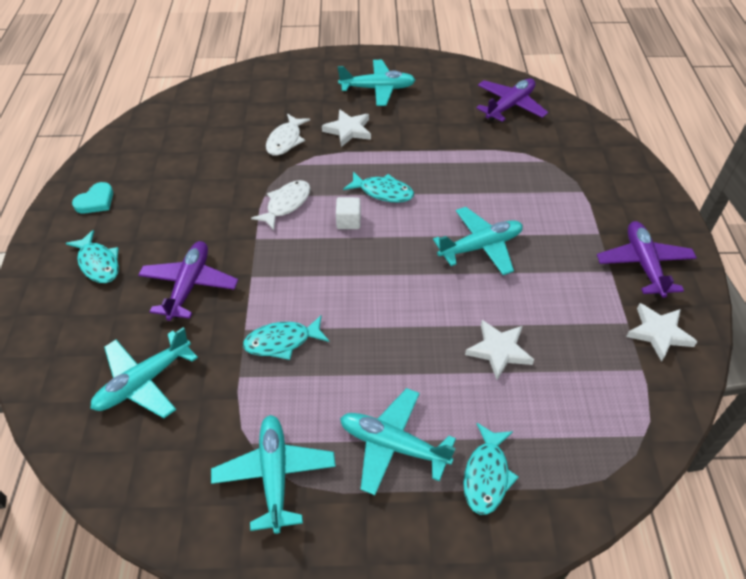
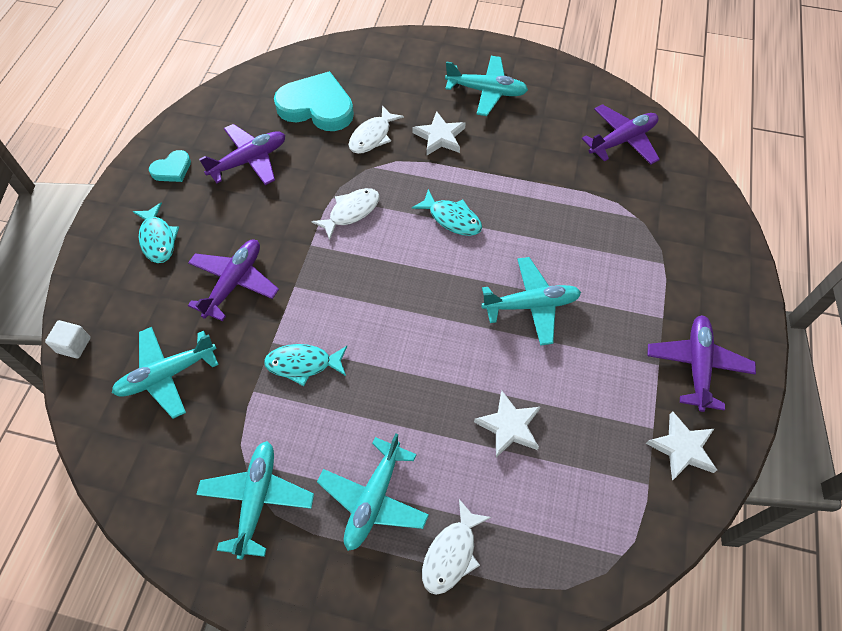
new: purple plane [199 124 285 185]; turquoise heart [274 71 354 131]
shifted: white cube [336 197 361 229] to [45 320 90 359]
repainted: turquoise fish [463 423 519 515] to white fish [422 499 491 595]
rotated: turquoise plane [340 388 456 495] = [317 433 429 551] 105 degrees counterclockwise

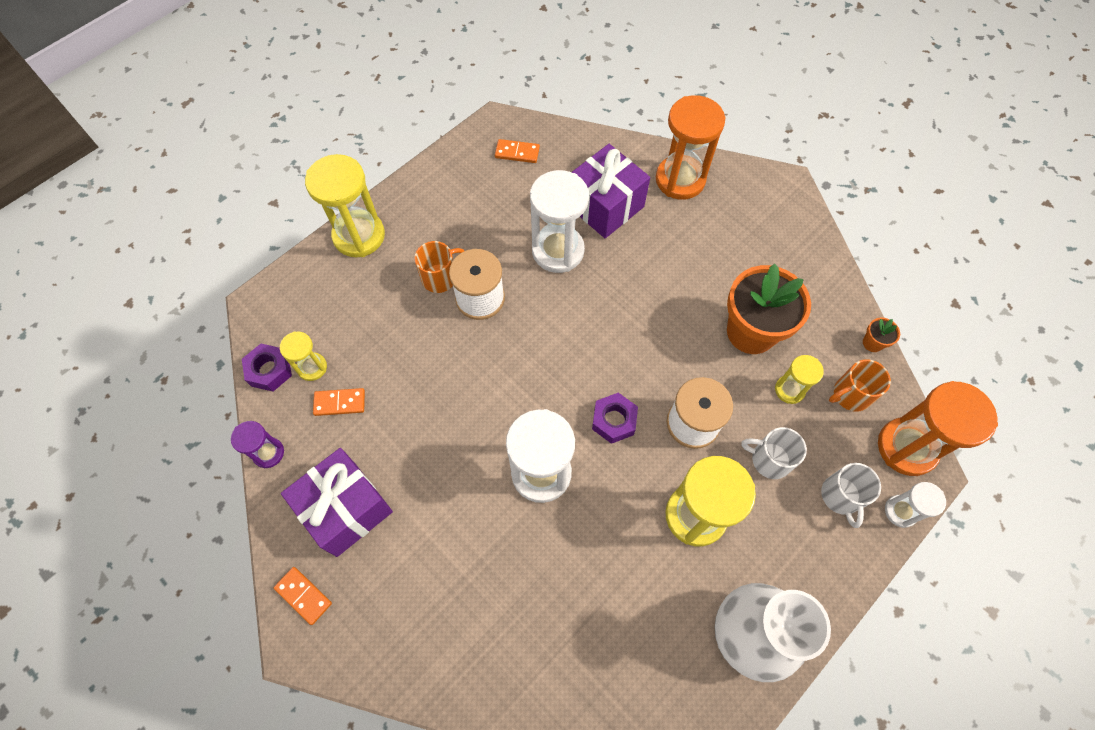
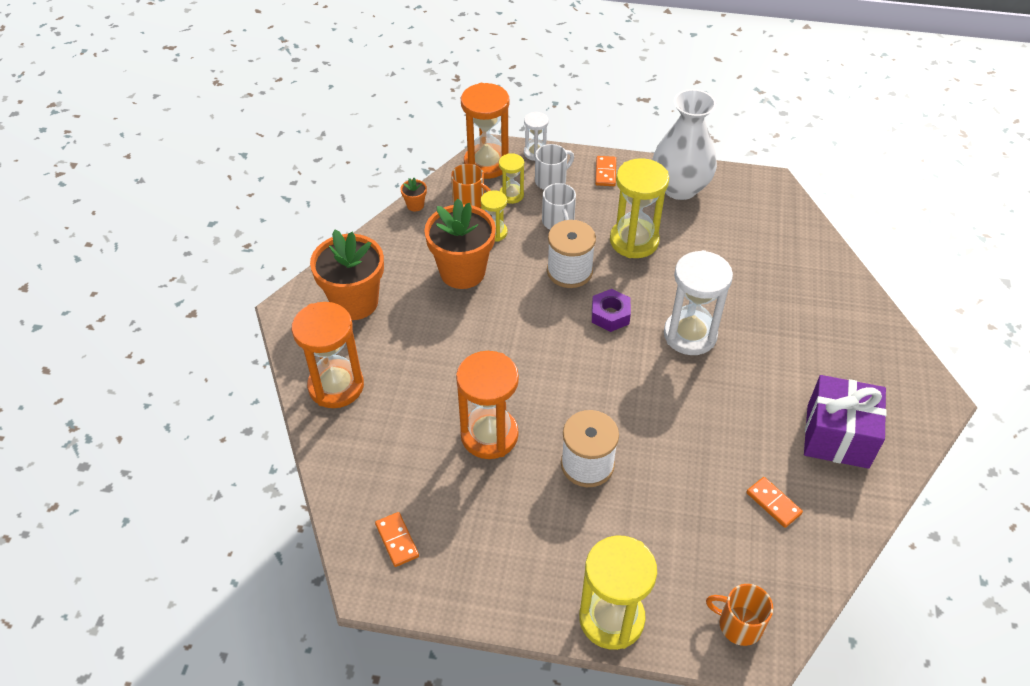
gone: purple hourglass [231 421 284 468]; purple nut [242 344 292 391]; purple gift [572 144 650 238]
new: orange flower pot [310 230 384 320]
shifted: yellow hourglass [280 331 327 381] to [499 153 524 204]; orange domino [274 567 332 625] to [595 156 616 186]; orange mug [414 241 464 293] to [706 584 773 646]
repainted: white hourglass [530 170 589 273] to orange hourglass [456 351 519 459]

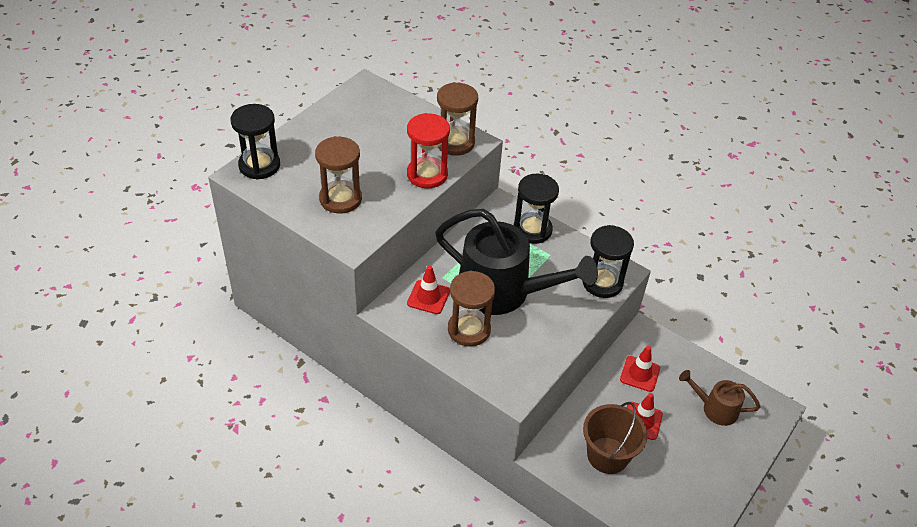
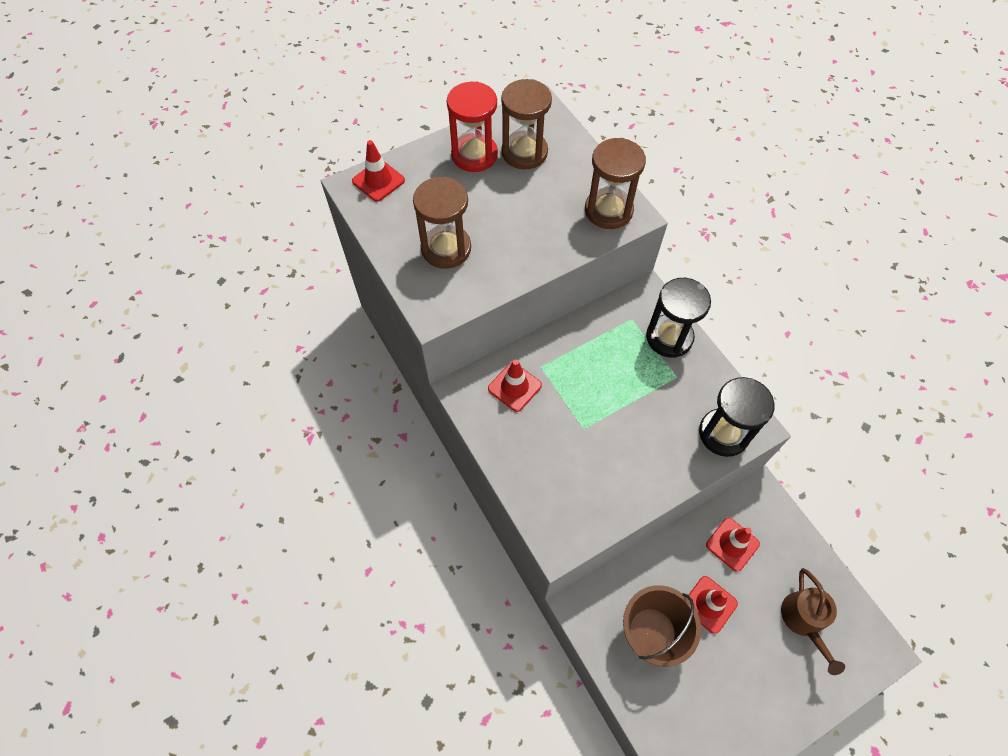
gone: black watering can [435 209 598 315]
shifted: red hourglass [407 113 450 188] to [447 81 498 172]; brown hourglass [448 271 495 347] to [501 79 552 169]
swapped: black hourglass [231 104 280 180] to red traffic cone [352 140 405 201]
rotated: brown watering can [679 370 760 426] = [781 568 845 675] 135 degrees counterclockwise

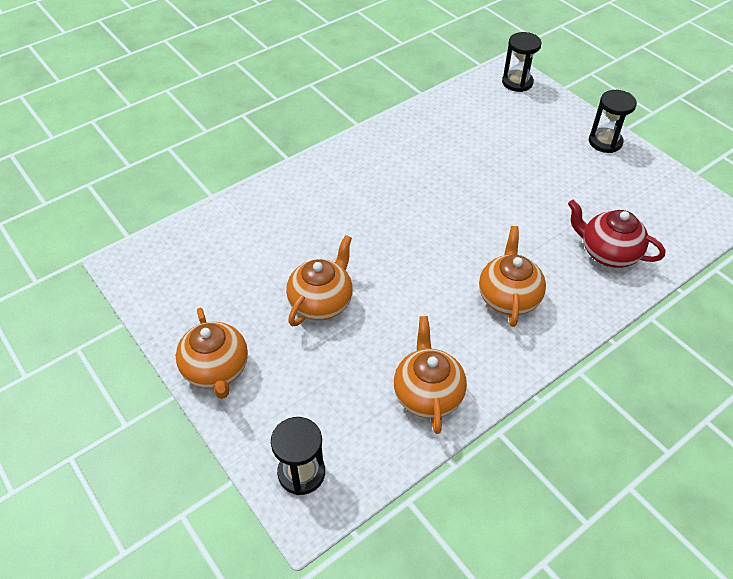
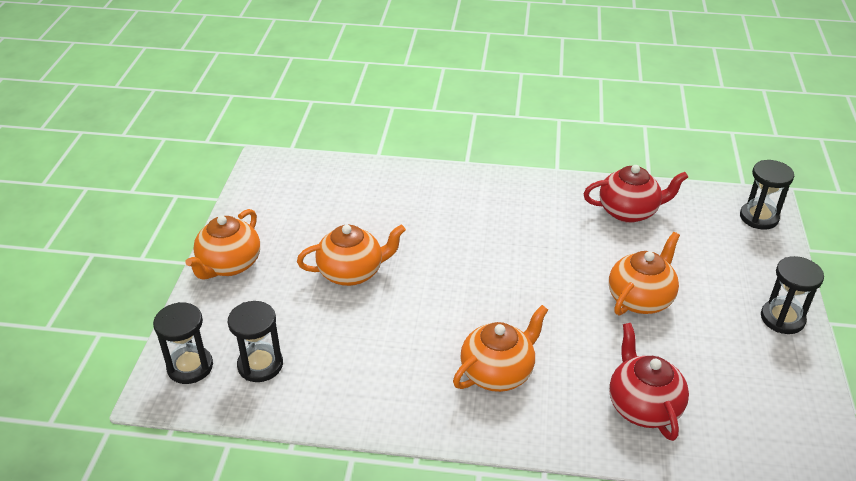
new: black hourglass [228 301 283 382]; red teapot [583 165 688 223]
shifted: orange teapot [394 316 467 434] to [609 232 680 315]

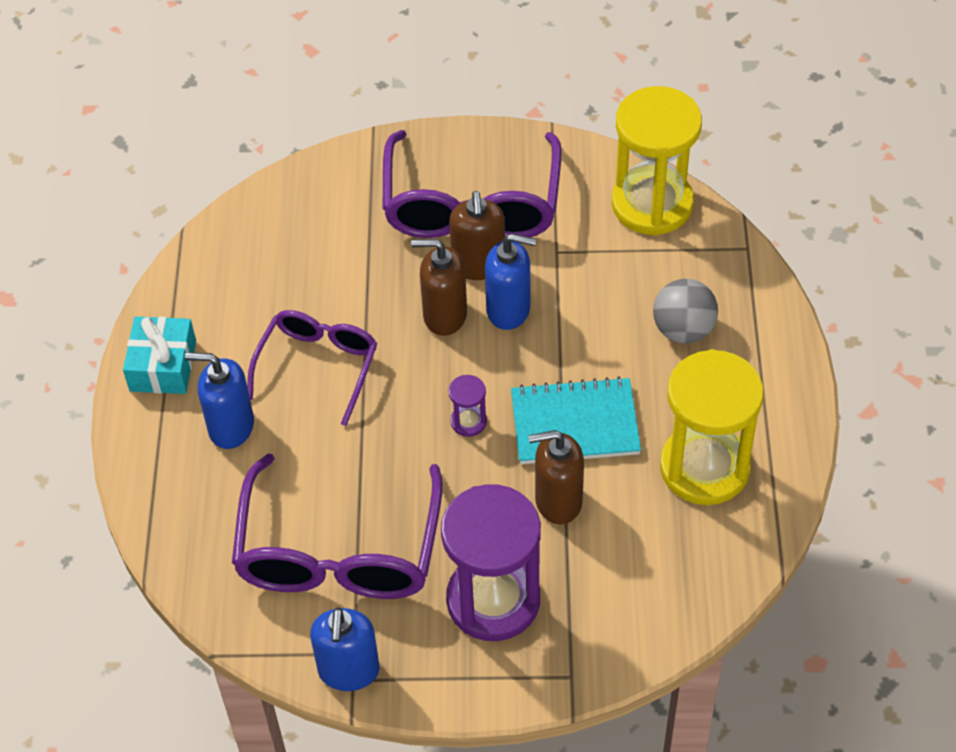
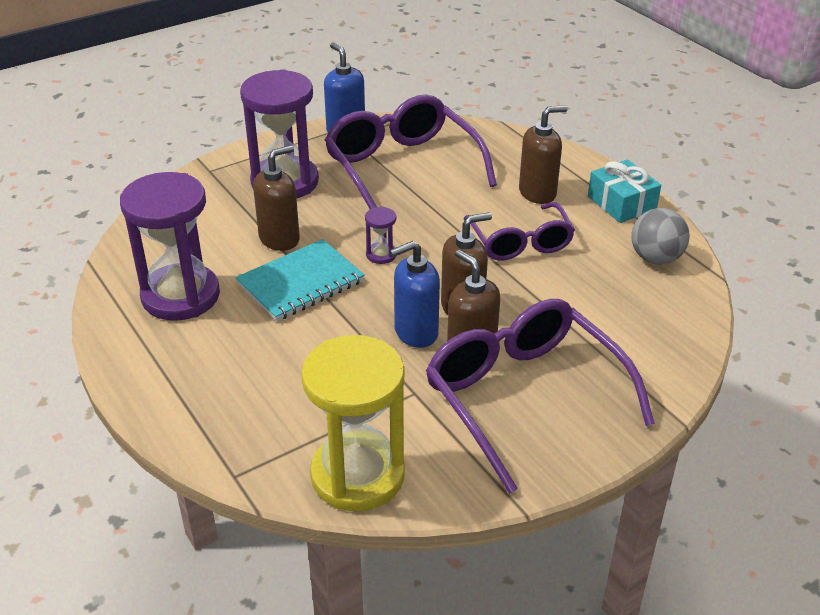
shifted: grey ball [653 279 718 344] to [631 208 690 264]
repainted: yellow hourglass [660 349 764 505] to purple hourglass [120 172 220 321]; blue soap dispenser [185 352 254 449] to brown soap dispenser [519 105 568 204]

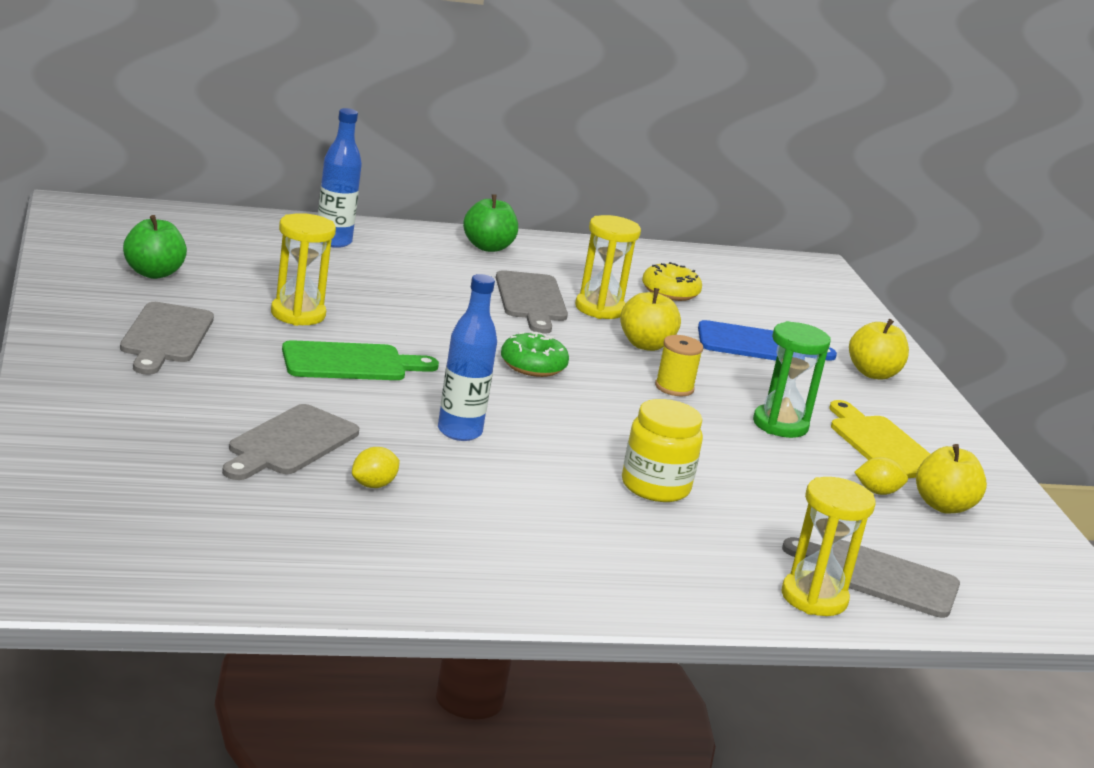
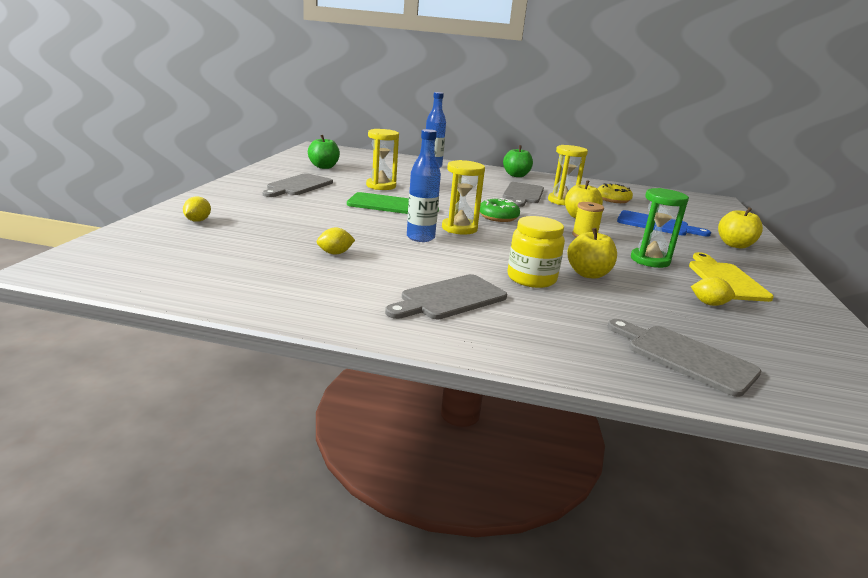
new: yellow lemon [183 197 211 222]
shifted: grey cutting board [222 404 359 480] to [385 274 507 319]; yellow hourglass [781 477 875 616] to [442 160 485 235]; yellow apple [916 444 987 514] to [567 228 617 279]

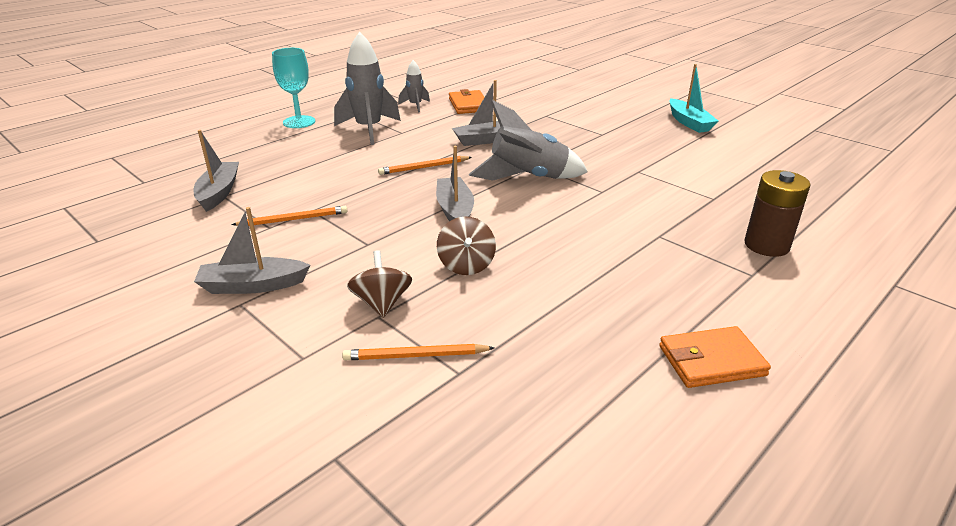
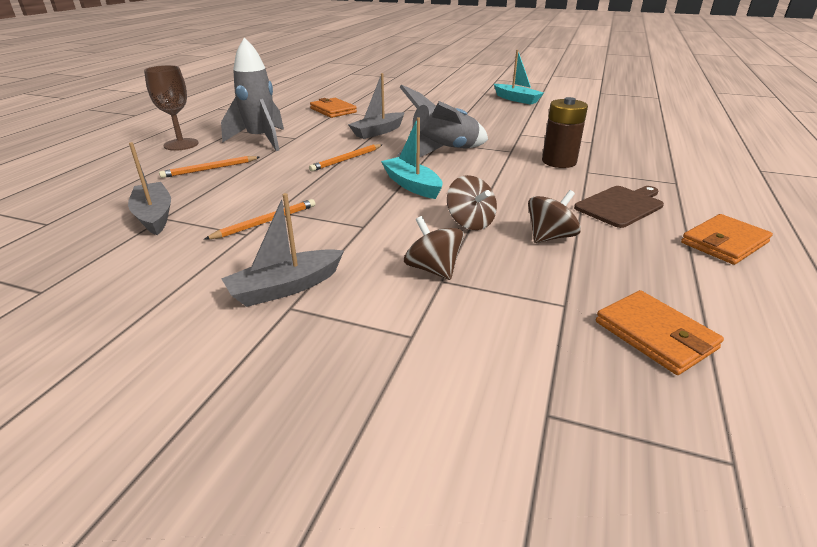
gone: grey rocket [398 60 430 112]
new: brown spinning top [528 190 581 243]; brown cutting board [574 186 664 228]; orange wallet [596 290 724 375]
shifted: orange pencil [342 344 494 360] to [159 156 260 178]; brown battery [744 170 811 257] to [542 97 588 168]
repainted: turquoise goblet [272 48 315 128] to brown goblet [144 65 199 151]; grey boat [436 146 474 221] to turquoise boat [381 117 443 199]

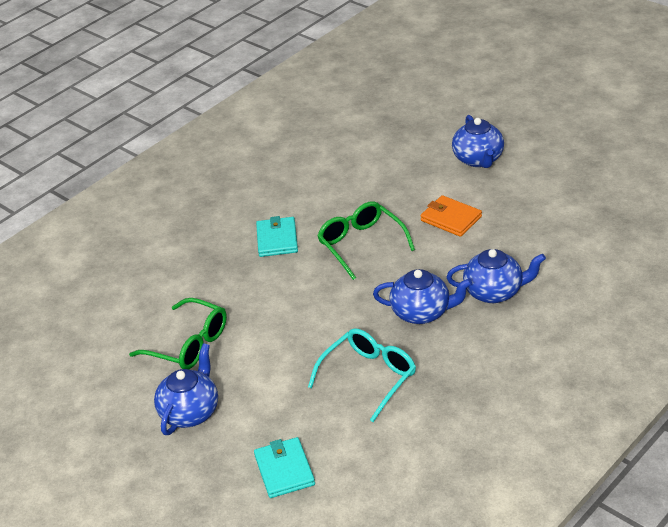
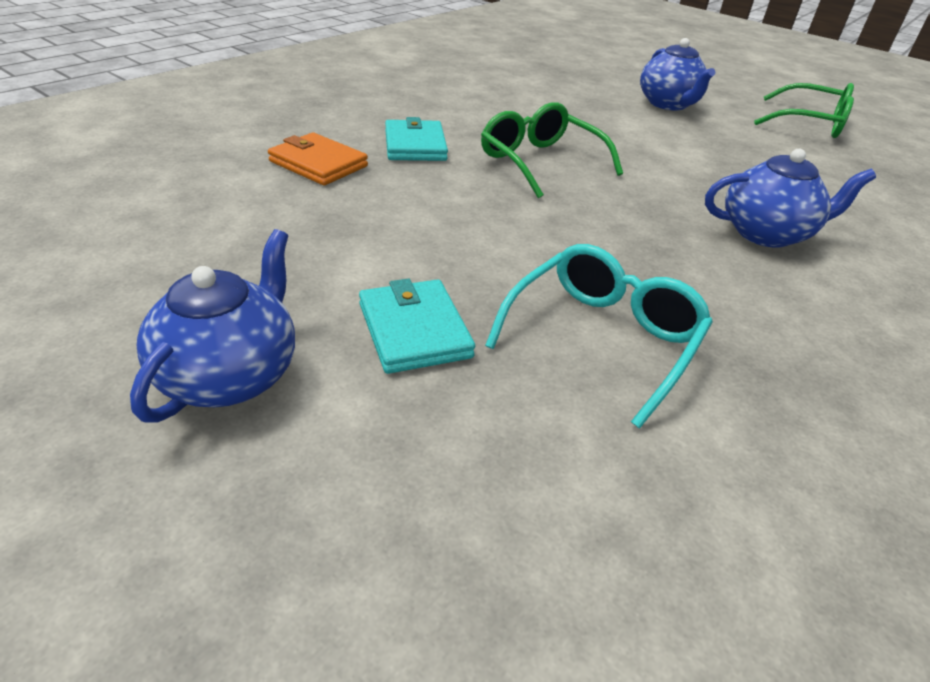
gone: blue teapot [373 269 472 324]
shifted: orange wallet [420 195 482 237] to [268 133 368 185]; turquoise wallet [254 437 315 498] to [359 279 475 374]; green glasses [129 298 227 369] to [754 83 854 138]

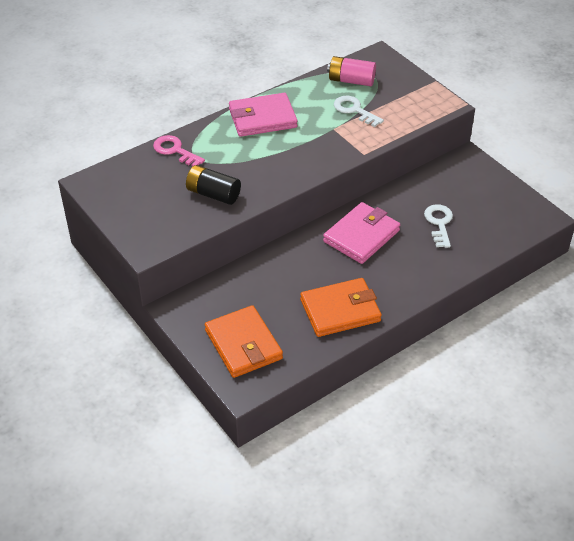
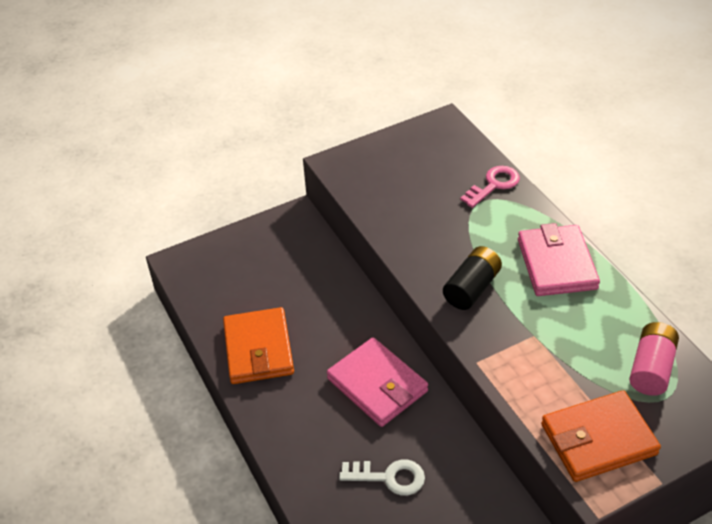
gone: white key [334 96 384 127]
shifted: black battery [186 165 241 205] to [443 246 502 310]; orange wallet [205 305 283 378] to [541 390 661 482]

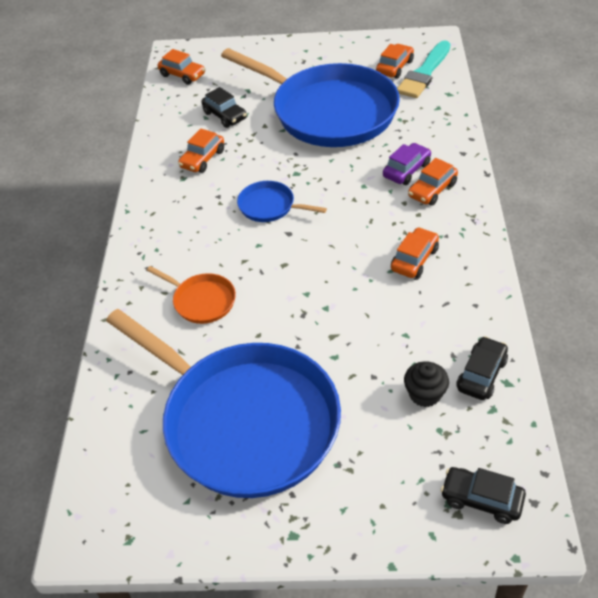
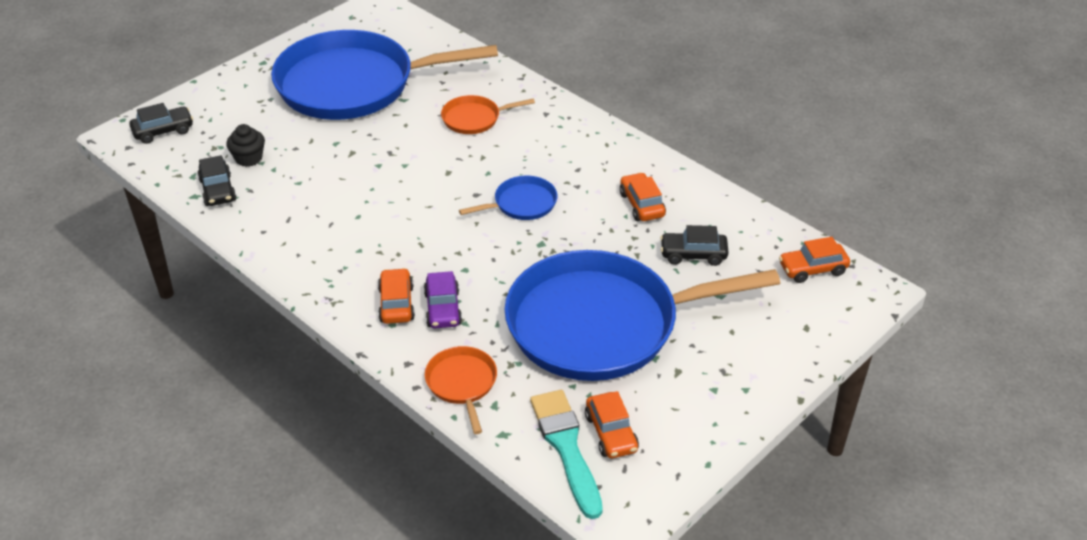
gone: orange car [391 227 439 278]
new: orange pan [425 346 497 434]

